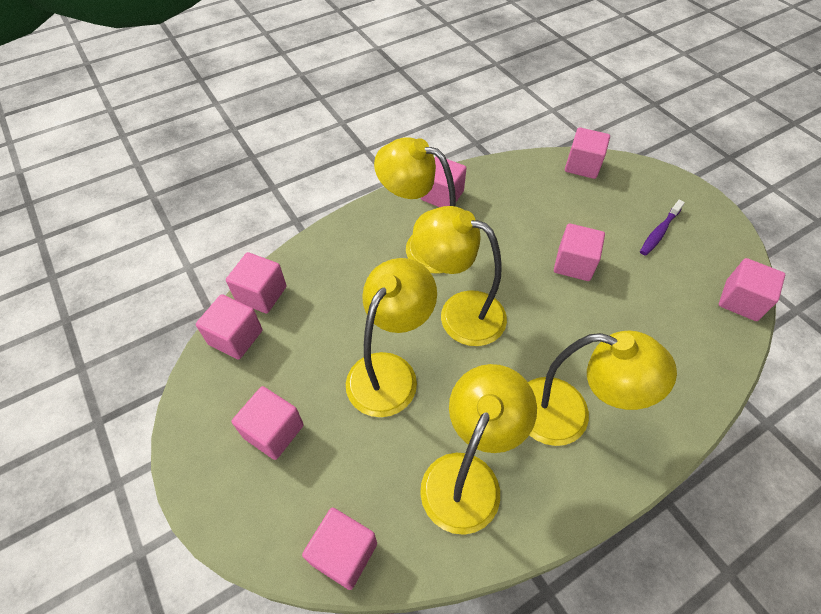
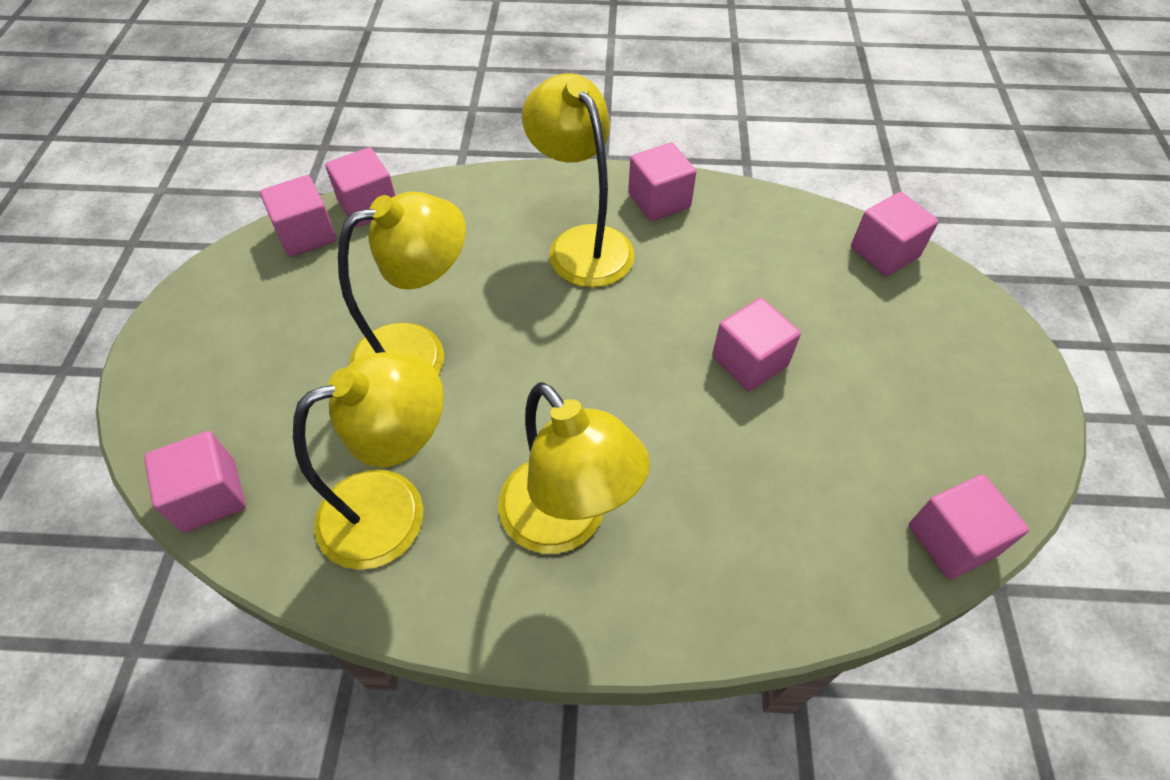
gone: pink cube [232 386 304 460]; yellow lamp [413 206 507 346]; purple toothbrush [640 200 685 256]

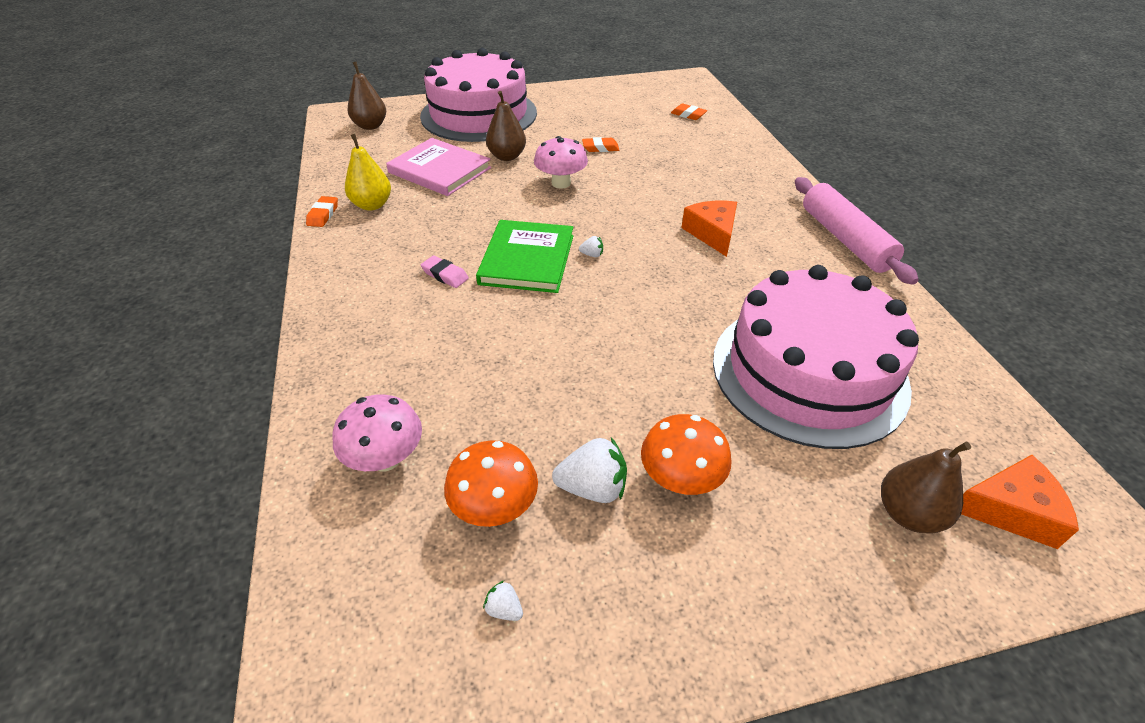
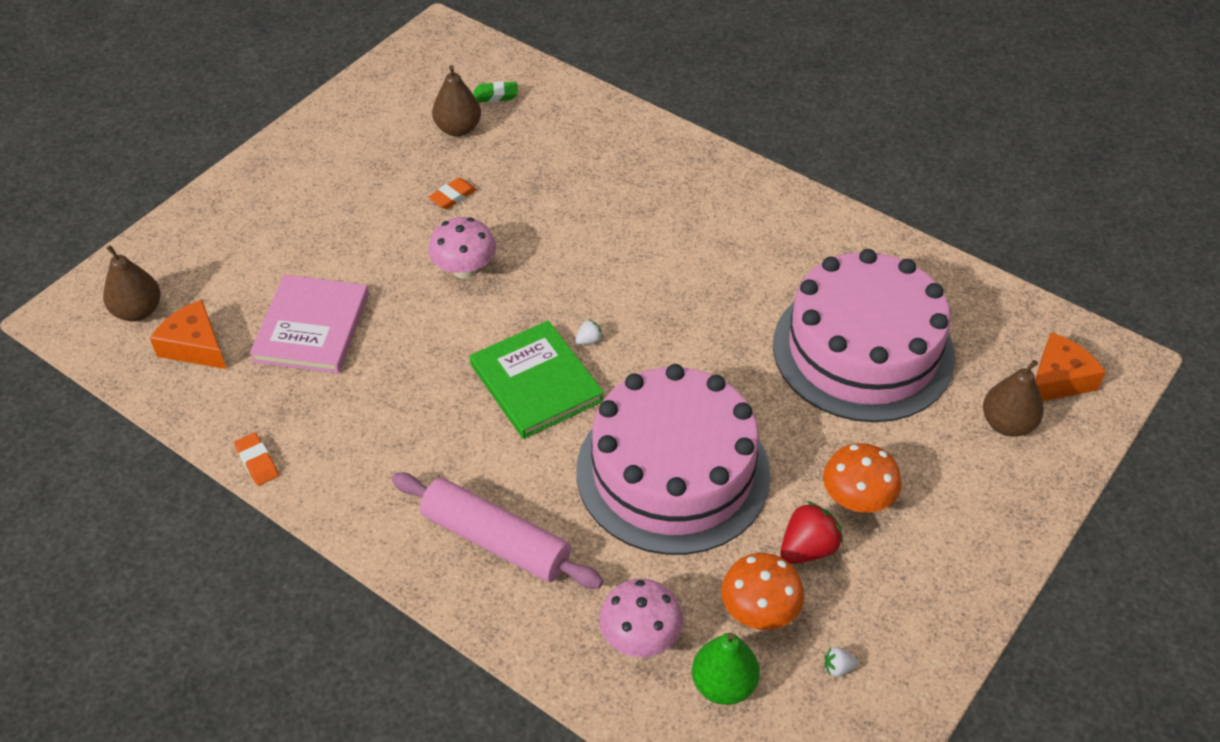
gone: yellow pear [345 134 391 211]; pink eraser [421 256 469 288]
new: green pear [692 632 760 705]
shifted: orange cheese [682 201 737 257] to [150 300 226 369]; pink rolling pin [795 177 919 285] to [392 473 603 589]; brown pear [486 91 526 161] to [432 65 481 136]; pink cake [420 48 537 142] to [576 364 770 555]
repainted: orange eraser [671 104 707 120] to green eraser [473 81 518 102]; white strawberry [552 437 627 503] to red strawberry [780 501 843 564]
rotated: pink book [386 138 491 196] = [250 275 369 374] 75 degrees counterclockwise

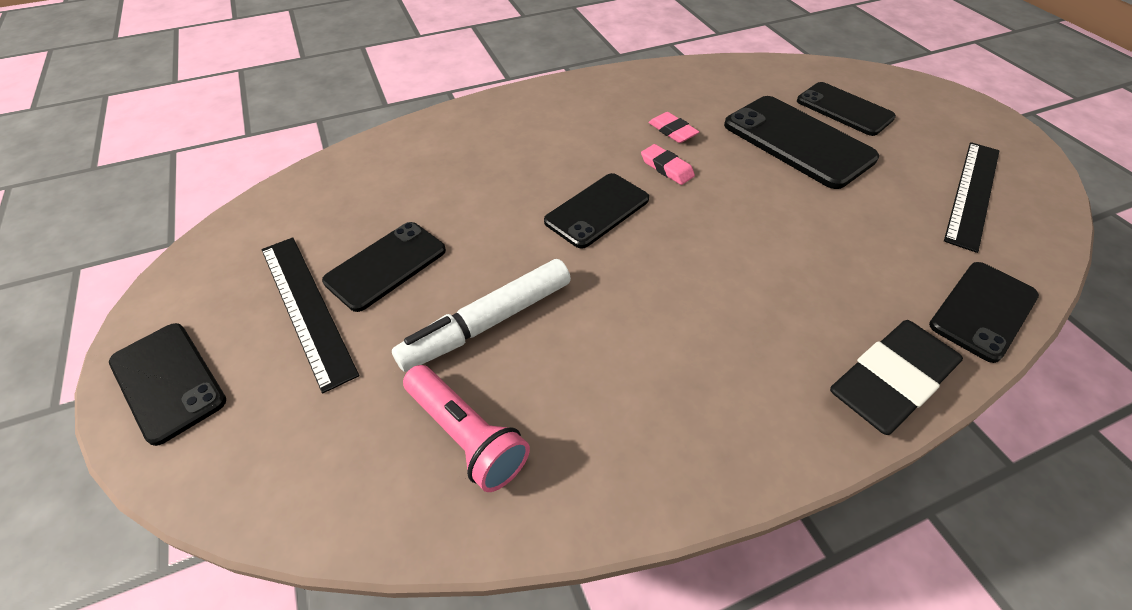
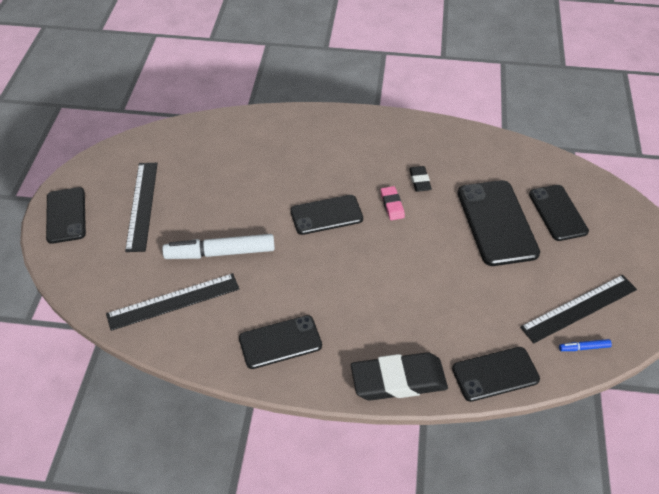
new: blue marker [559 339 612 351]
shifted: black phone [322 222 446 312] to [239 315 322 369]
swapped: pink flashlight [403 365 530 492] to black ruler [106 273 239 331]
repainted: pink eraser [649 112 699 143] to black eraser [409 166 432 192]

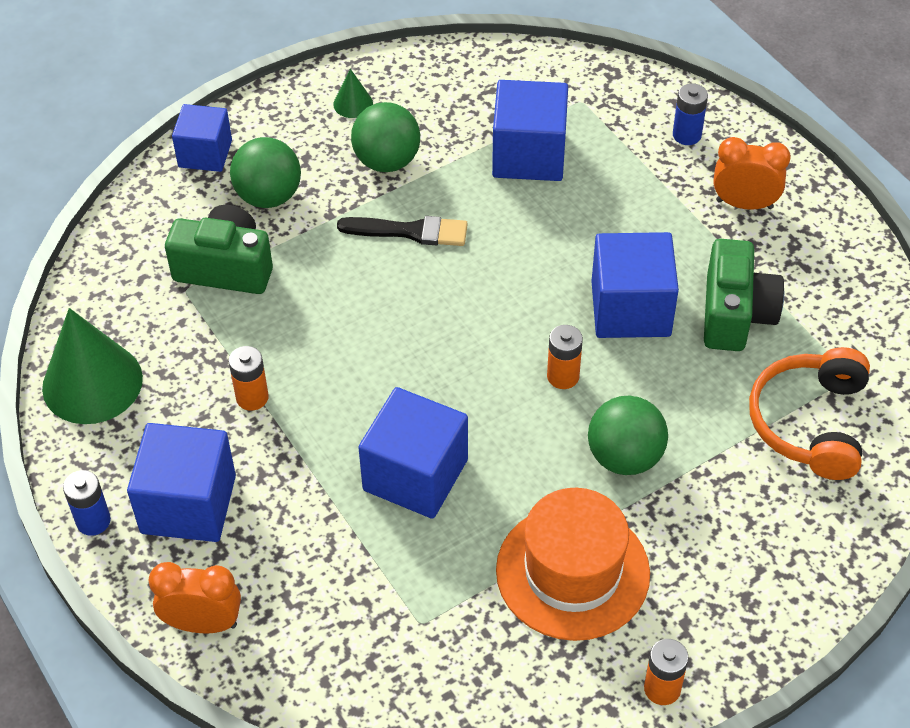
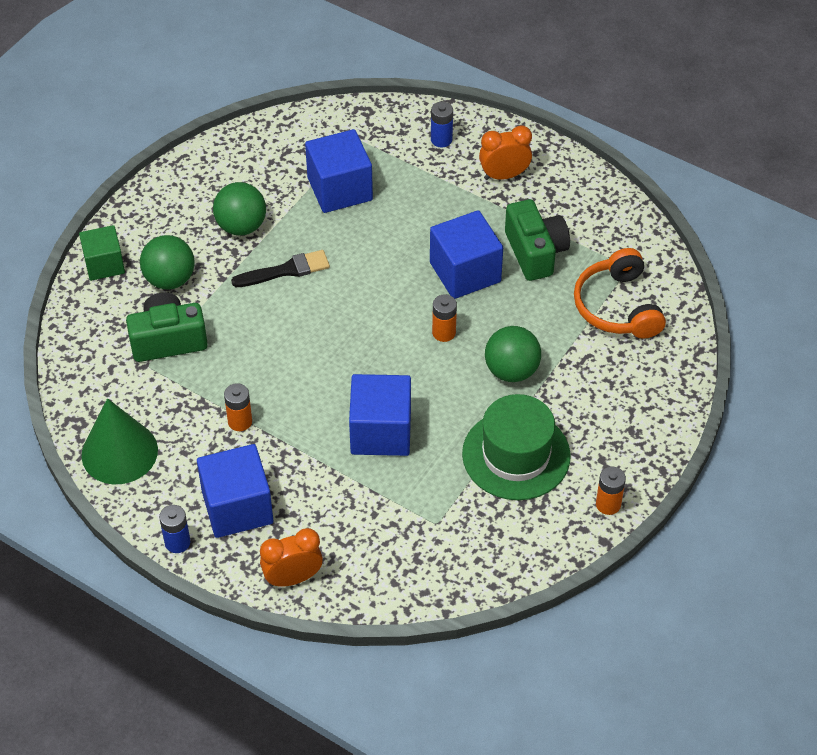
gone: green cone [333 69 373 118]
repainted: blue cube [172 104 232 172] to green cube [79 225 125 281]; orange hat [496 488 650 641] to green hat [462 394 571 500]

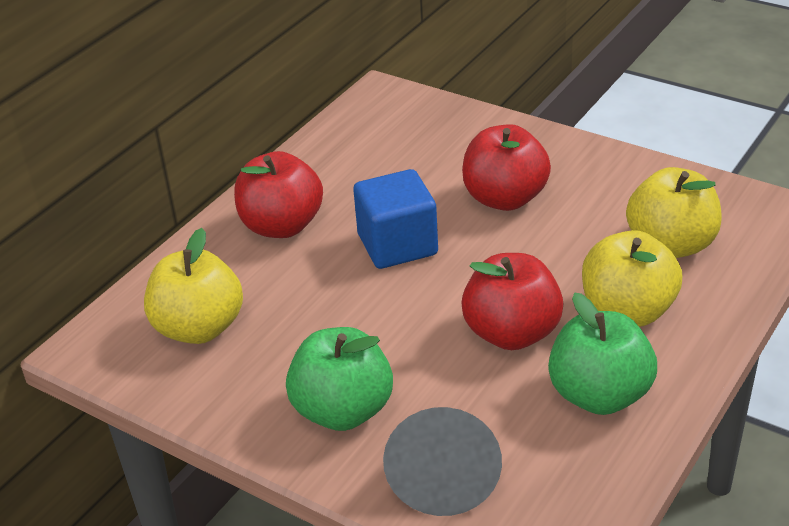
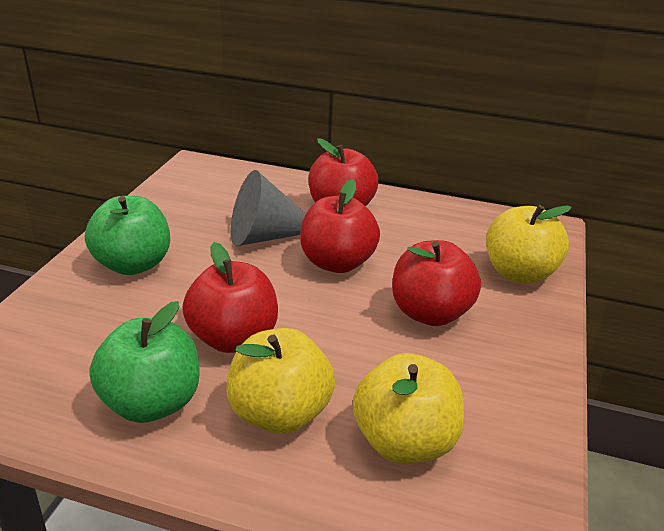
shifted: grey cone [383 407 502 516] to [230 170 306 246]; yellow apple [144 228 243 344] to [486 205 572 284]
swapped: blue cube [353 169 438 269] to red apple [300 179 380 273]

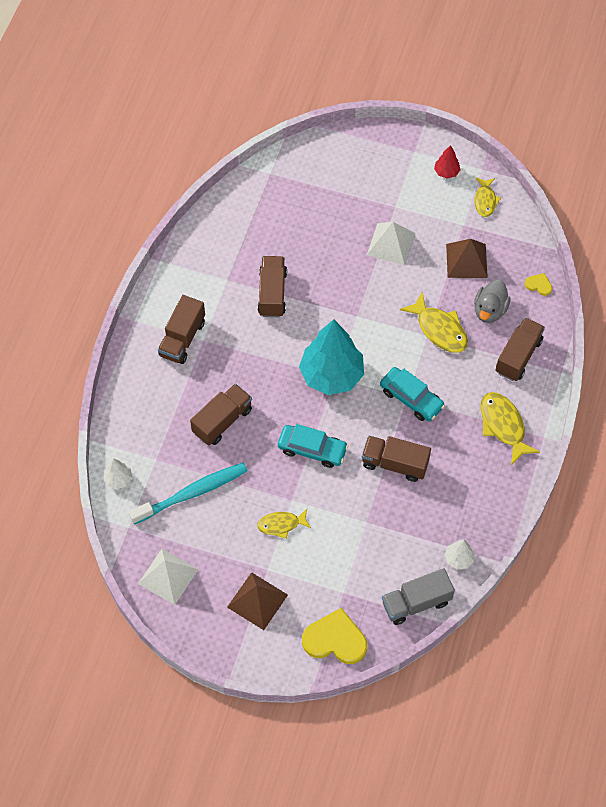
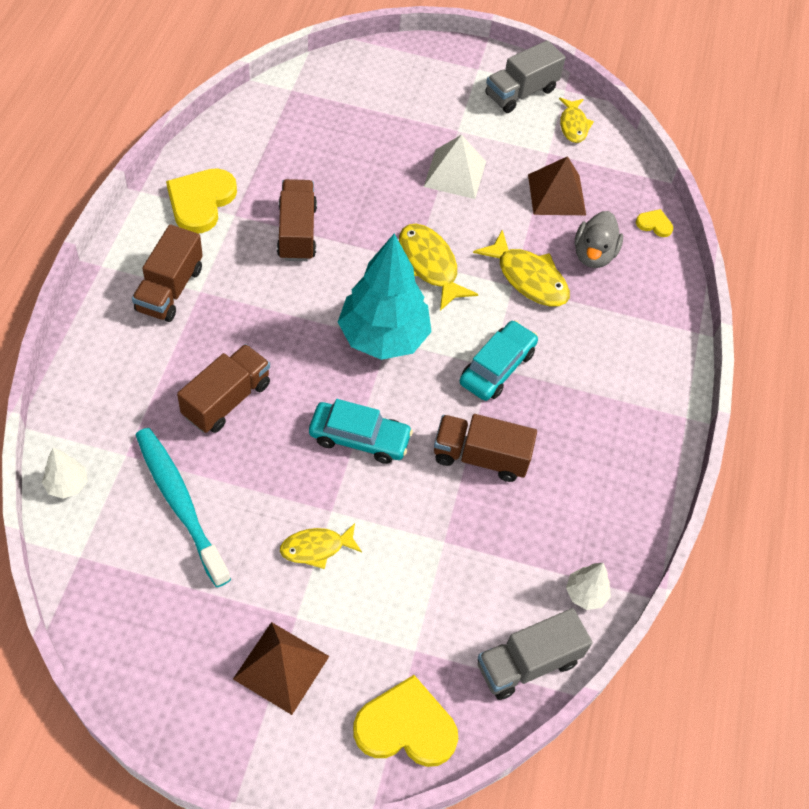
gone: white pyramid [138 549 199 605]; brown truck [495 317 545 381]
new: yellow heart [166 168 237 233]
shifted: yellow fish [481 392 540 465] to [399 224 478 311]
swapped: red tree [434 145 461 179] to grey truck [485 40 566 113]
rotated: turquoise toothbrush [129 463 248 524] = [136 428 231 587] 90 degrees counterclockwise; turquoise car [380 367 445 421] = [460 320 538 401] 90 degrees counterclockwise

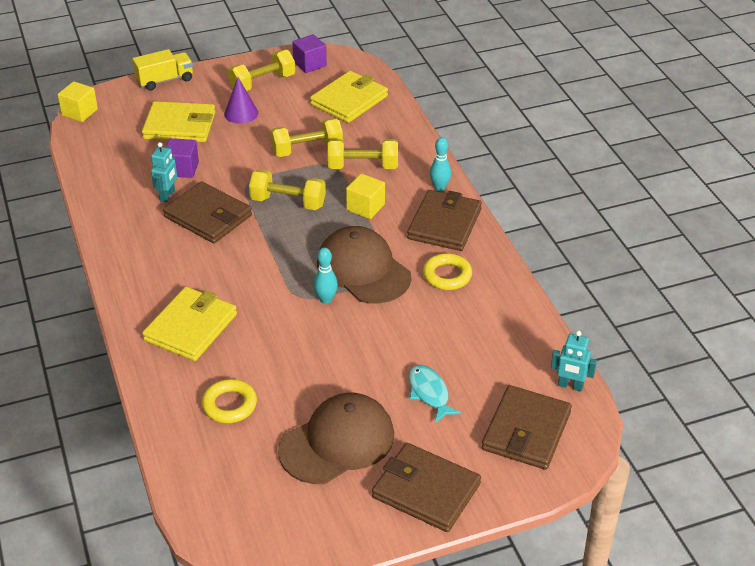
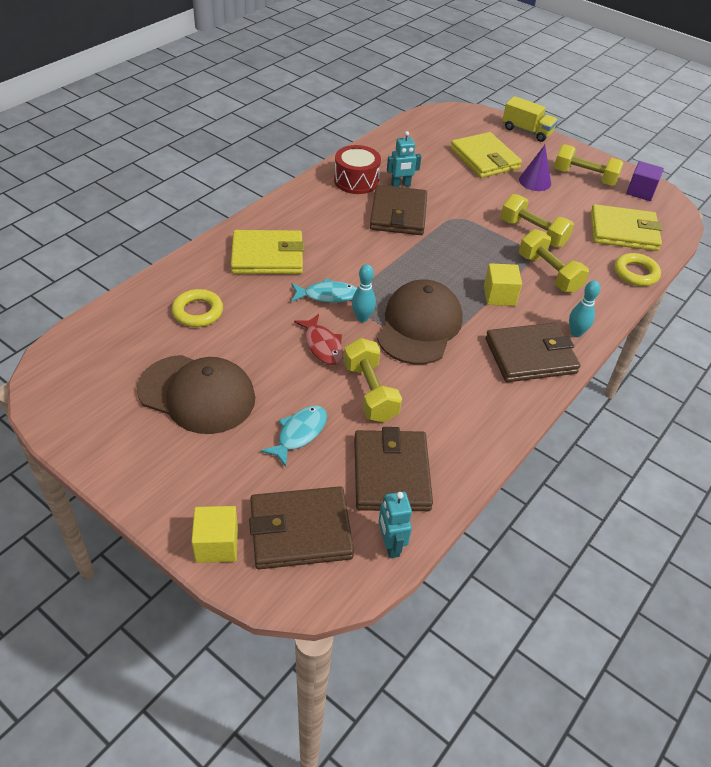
gone: purple cube [166 138 199 178]
new: turquoise fish [291 278 357 303]; red fish [294 314 343 365]; red drum [334 145 381 194]
shifted: yellow cube [58 81 98 122] to [191 506 238 563]; yellow dumbbell [249 170 326 210] to [344 338 402 422]; brown wallet [372 443 481 532] to [354 427 433 511]; yellow ring [423 253 472 290] to [614 253 661 286]

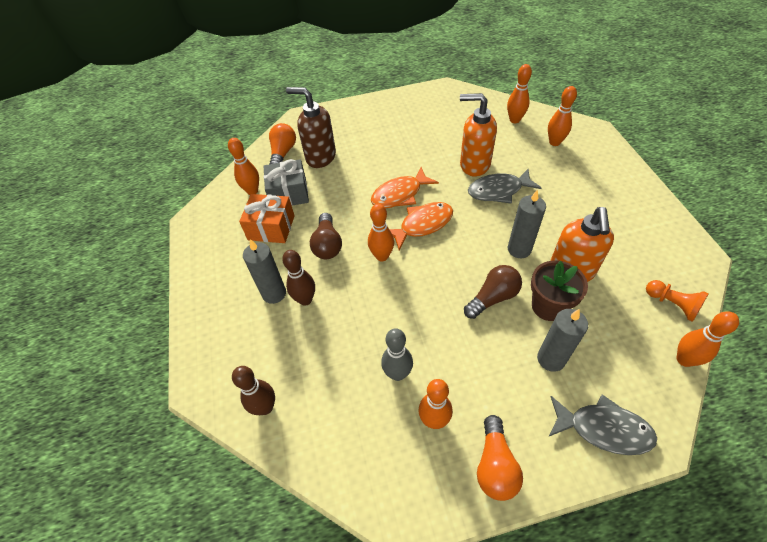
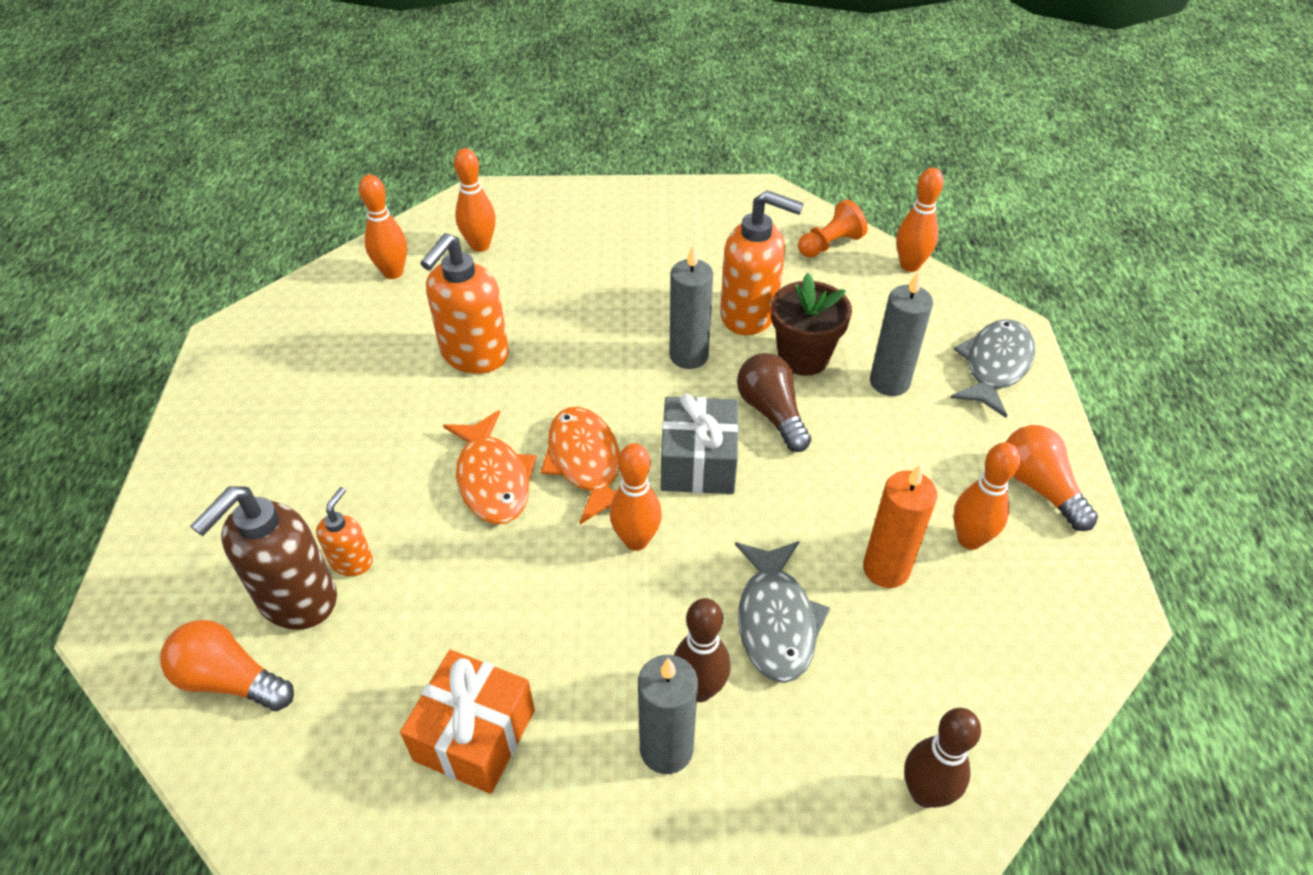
gone: orange bowling pin [228 138 259 195]; brown light bulb [310 213 342 259]
new: orange soap dispenser [316 487 373 576]
shifted: grey gift [264 159 309 206] to [661 393 739 494]; grey fish [468 169 541 204] to [735 541 830 683]
swapped: grey bowling pin [381 328 413 381] to orange candle [863 464 937 588]
rotated: orange light bulb [477 415 523 501] = [1006 425 1098 531] 135 degrees counterclockwise

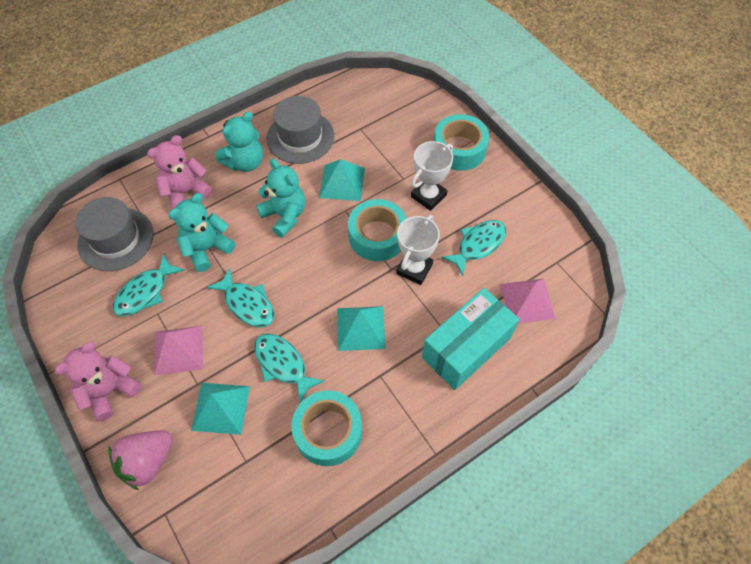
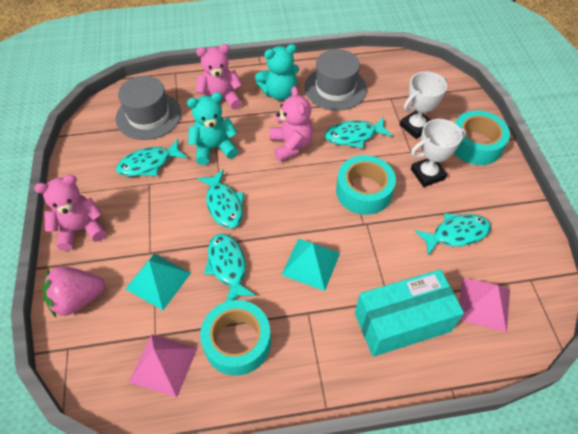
shifted: pink pyramid [154 326 203 376] to [129 334 197 398]; white trophy [396 215 440 285] to [400 71 447 139]
swapped: turquoise pyramid [319 159 365 201] to turquoise fish [325 117 393 148]
repainted: turquoise teddy bear [256 158 305 238] to pink teddy bear [270 86 313 162]

